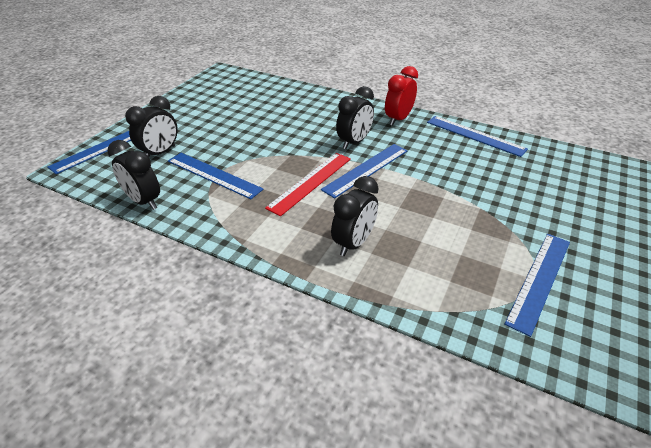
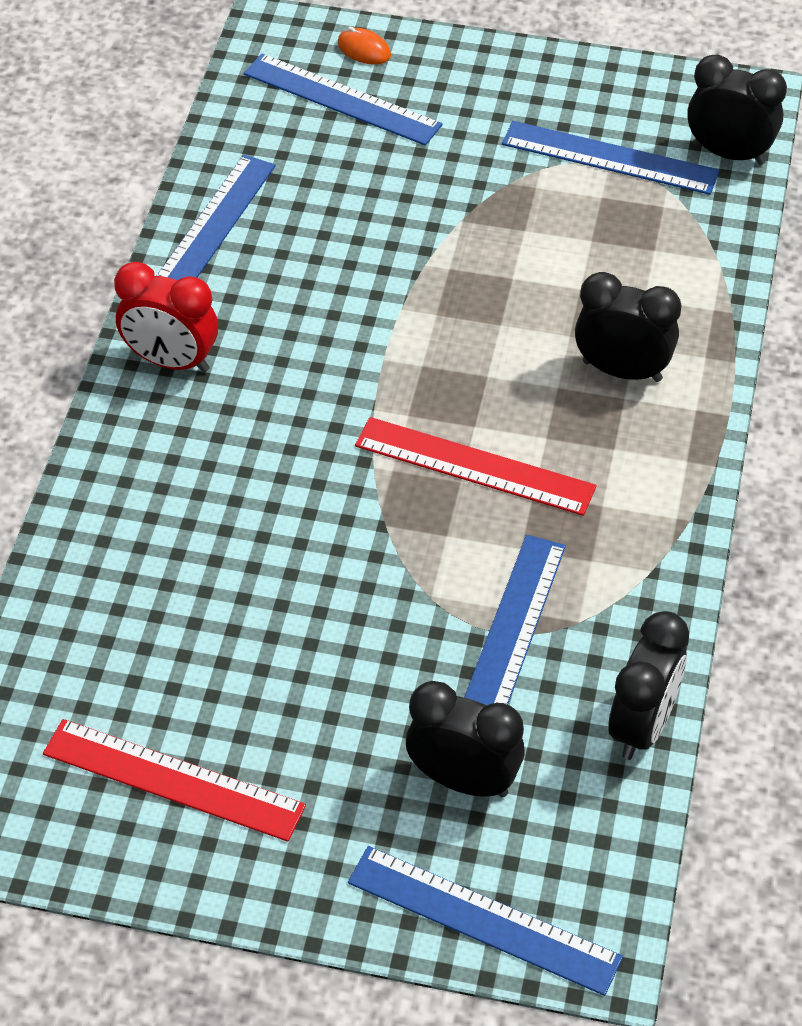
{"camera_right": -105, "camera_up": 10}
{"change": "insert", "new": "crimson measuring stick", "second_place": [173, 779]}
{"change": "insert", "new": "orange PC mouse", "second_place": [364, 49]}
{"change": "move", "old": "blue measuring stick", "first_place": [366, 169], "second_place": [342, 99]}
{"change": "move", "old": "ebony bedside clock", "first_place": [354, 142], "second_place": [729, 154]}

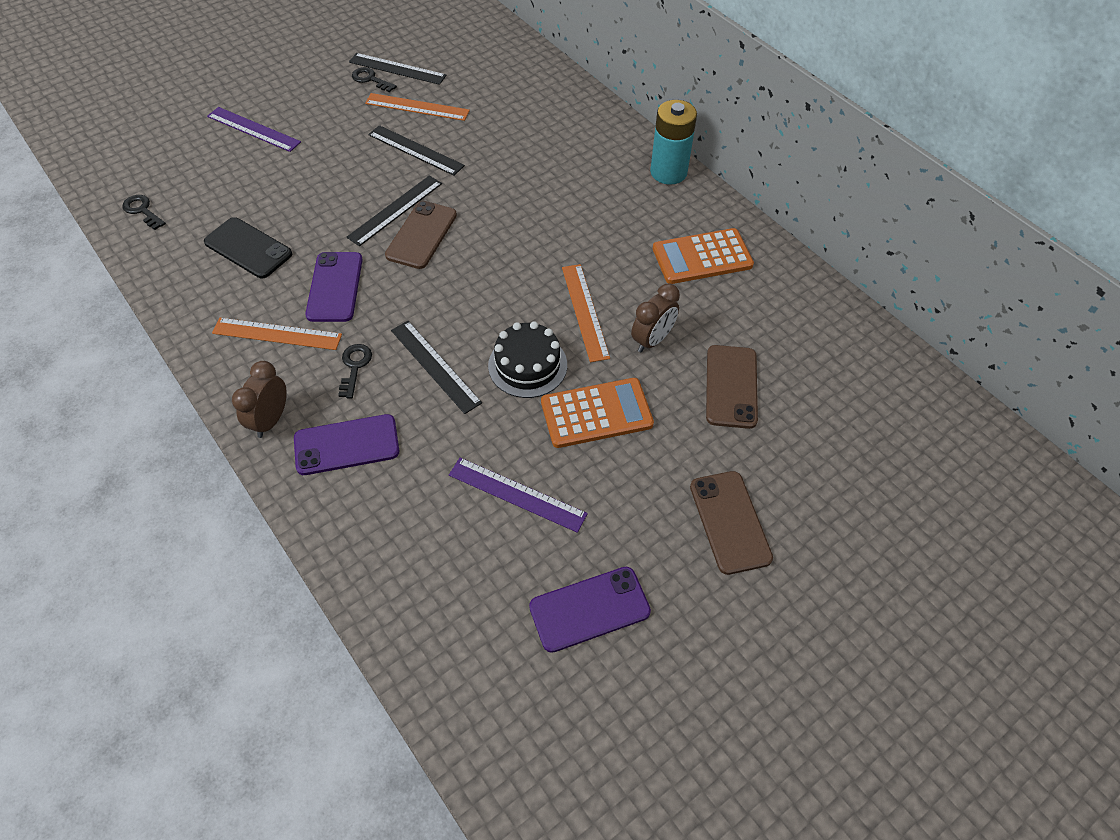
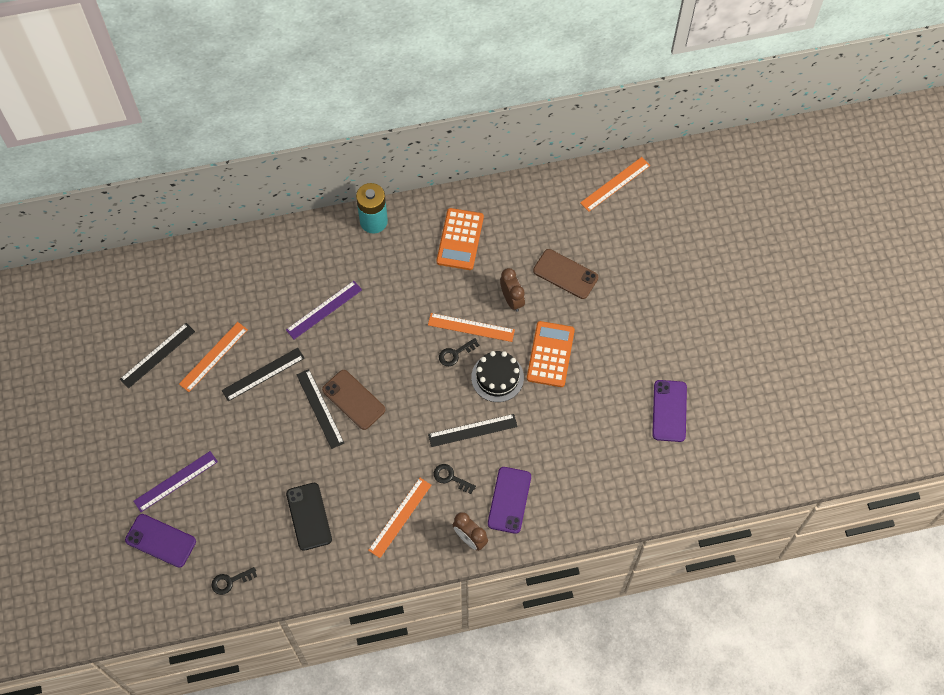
{"camera_right": -65, "camera_up": 10}
{"change": "delete", "old": "brown phone", "first_place": [730, 522]}
{"change": "insert", "new": "orange measuring stick", "second_place": [615, 184]}
{"change": "move", "old": "royal purple phone", "first_place": [335, 287], "second_place": [160, 540]}
{"change": "move", "old": "ebony latchkey", "first_place": [370, 79], "second_place": [455, 354]}
{"change": "move", "old": "royal purple measuring stick", "first_place": [517, 494], "second_place": [324, 310]}
{"change": "rotate", "old": "ebony phone", "first_place": [248, 248], "second_place": [309, 516], "degrees": -75}

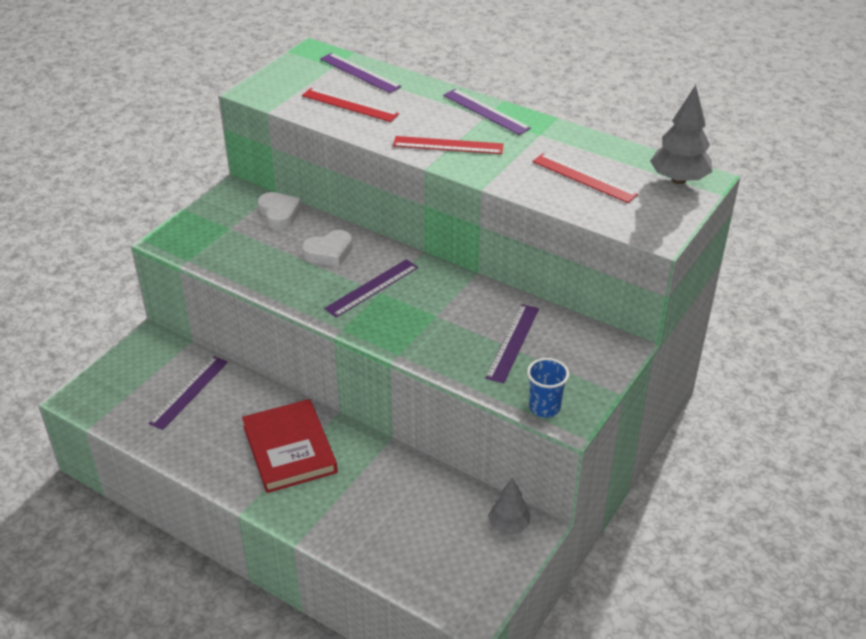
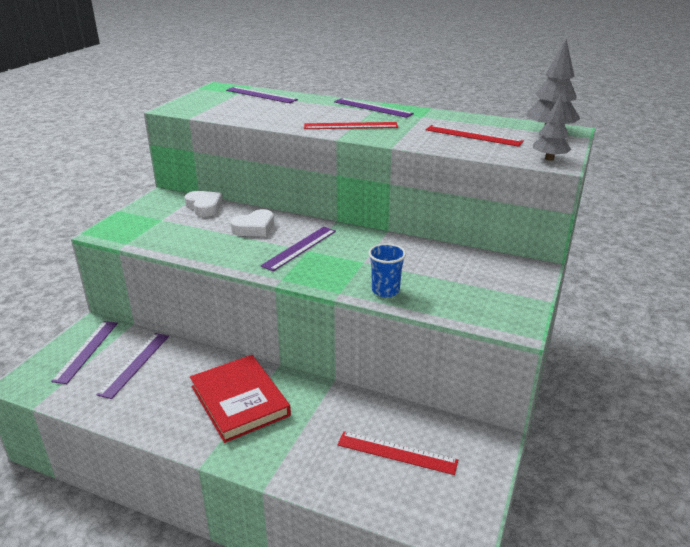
{"camera_right": -10, "camera_up": -10}
{"change": "move", "old": "crimson measuring stick", "first_place": [350, 105], "second_place": [397, 452]}
{"change": "move", "old": "royal purple measuring stick", "first_place": [512, 342], "second_place": [86, 351]}
{"change": "move", "old": "grey fir tree", "first_place": [508, 525], "second_place": [549, 158]}
{"change": "move", "old": "blue cup", "first_place": [544, 407], "second_place": [385, 291]}

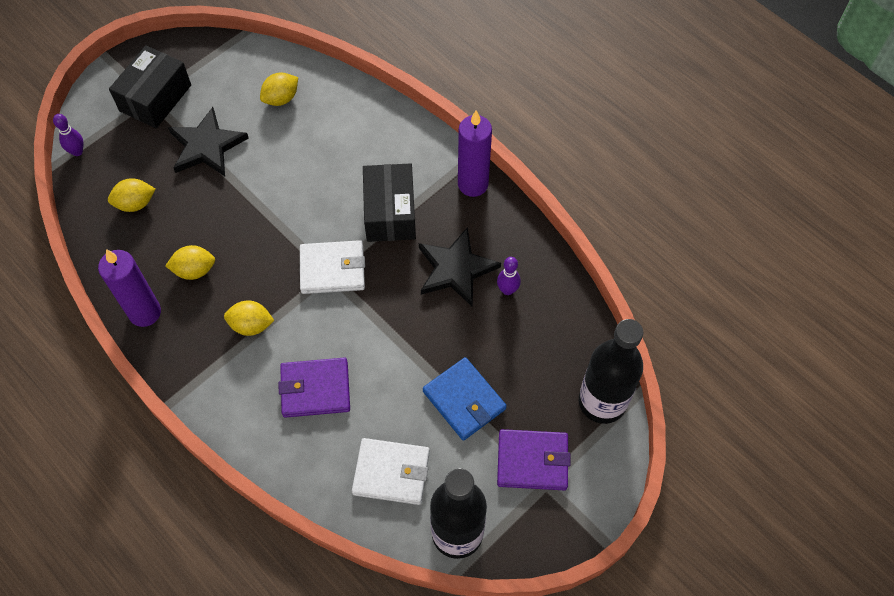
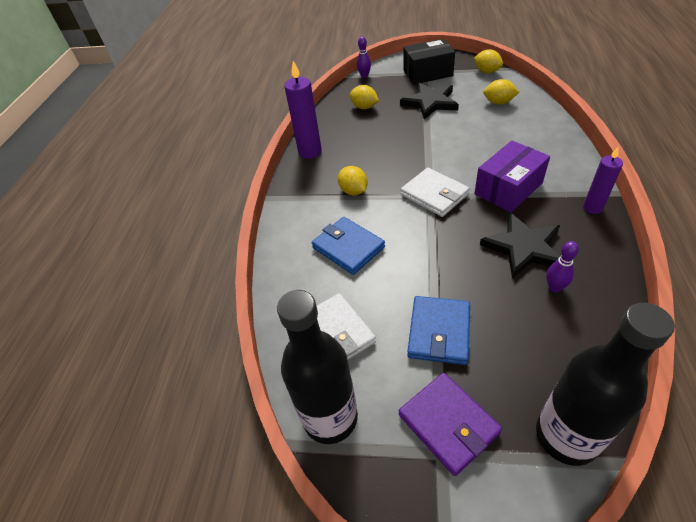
{"camera_right": 55, "camera_up": -15}
{"change": "move", "old": "golden lemon", "first_place": [194, 270], "second_place": [486, 71]}
{"change": "recolor", "old": "royal purple card wallet", "new": "blue card wallet", "first_place": [315, 389], "second_place": [348, 247]}
{"change": "recolor", "old": "ebony parcel", "new": "royal purple parcel", "first_place": [390, 212], "second_place": [508, 188]}
{"change": "resize", "old": "royal purple pillar candle", "first_place": [473, 184], "second_place": [592, 208], "factor": 0.64}

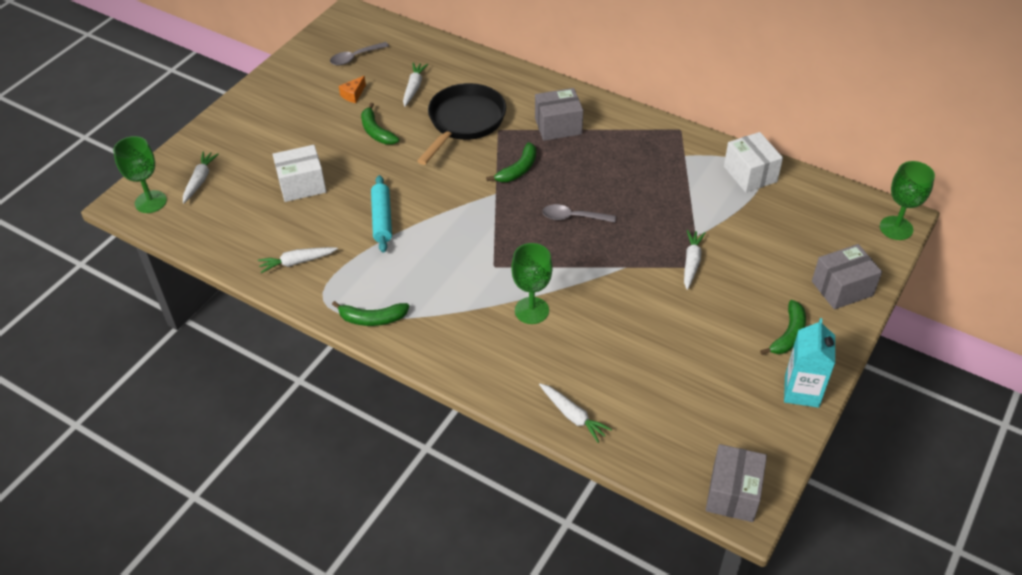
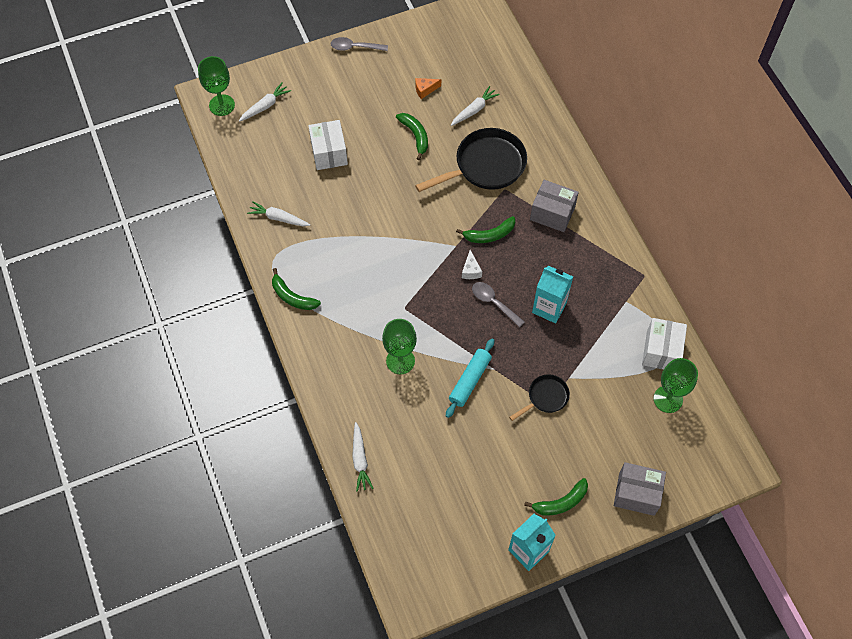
{"camera_right": 35, "camera_up": 15}
{"change": "delete", "old": "grey parcel", "first_place": [733, 494]}
{"change": "insert", "new": "pure white piece of cheese", "second_place": [471, 270]}
{"change": "insert", "new": "teal milk carton", "second_place": [549, 307]}
{"change": "move", "old": "grey spoon", "first_place": [355, 57], "second_place": [355, 47]}
{"change": "move", "old": "teal pastry roller", "first_place": [382, 219], "second_place": [470, 380]}
{"change": "move", "old": "leaf-green wine glass", "first_place": [896, 228], "second_place": [668, 399]}
{"change": "replace", "old": "pure white carrot", "new": "ebony skillet", "first_place": [691, 262], "second_place": [545, 397]}
{"change": "rotate", "old": "pure white parcel", "first_place": [302, 185], "second_place": [329, 153], "degrees": 60}
{"change": "rotate", "old": "leaf-green toy banana", "first_place": [376, 132], "second_place": [415, 136], "degrees": 150}

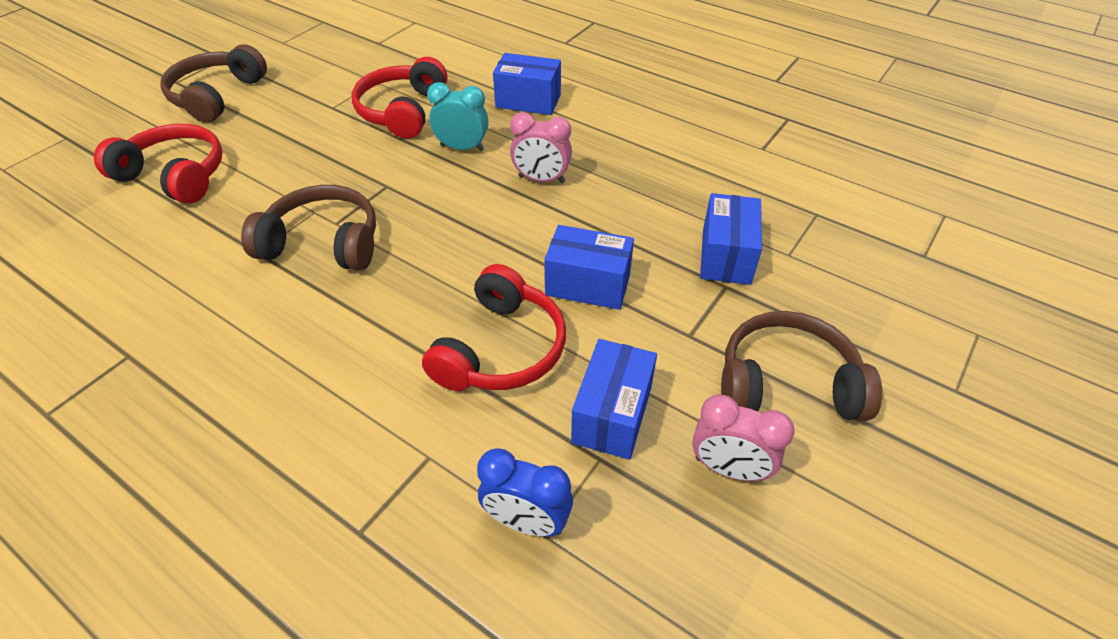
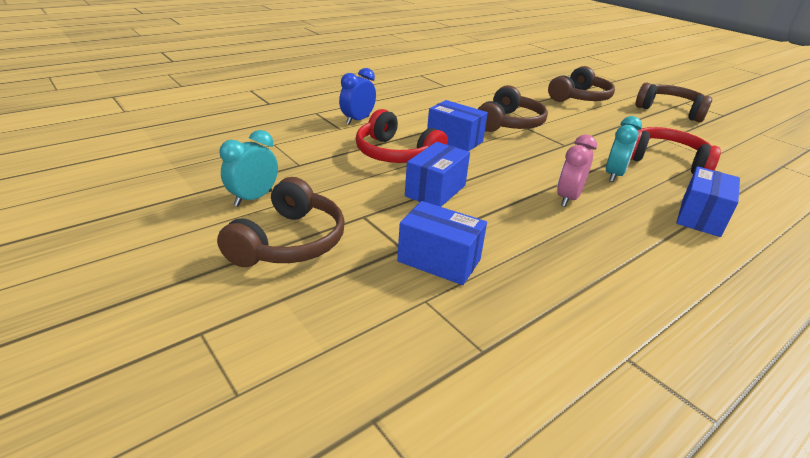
{"camera_right": 105, "camera_up": -15}
{"change": "move", "old": "blue bedside clock", "first_place": [527, 521], "second_place": [357, 120]}
{"change": "move", "old": "blue parcel", "first_place": [612, 414], "second_place": [454, 140]}
{"change": "recolor", "old": "crimson headset", "new": "brown headset", "first_place": [175, 175], "second_place": [580, 98]}
{"change": "recolor", "old": "pink bedside clock", "new": "teal bedside clock", "first_place": [729, 468], "second_place": [253, 198]}

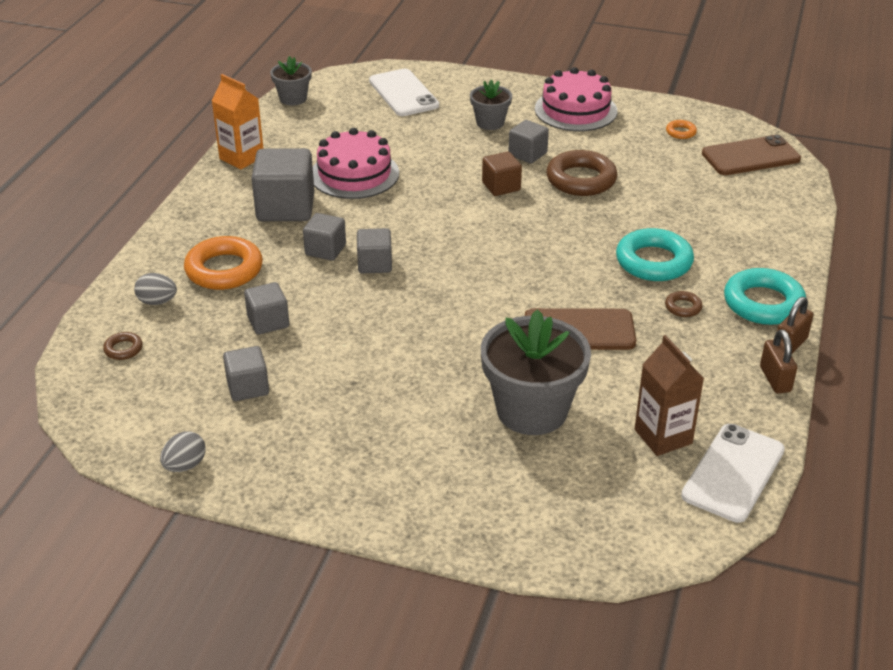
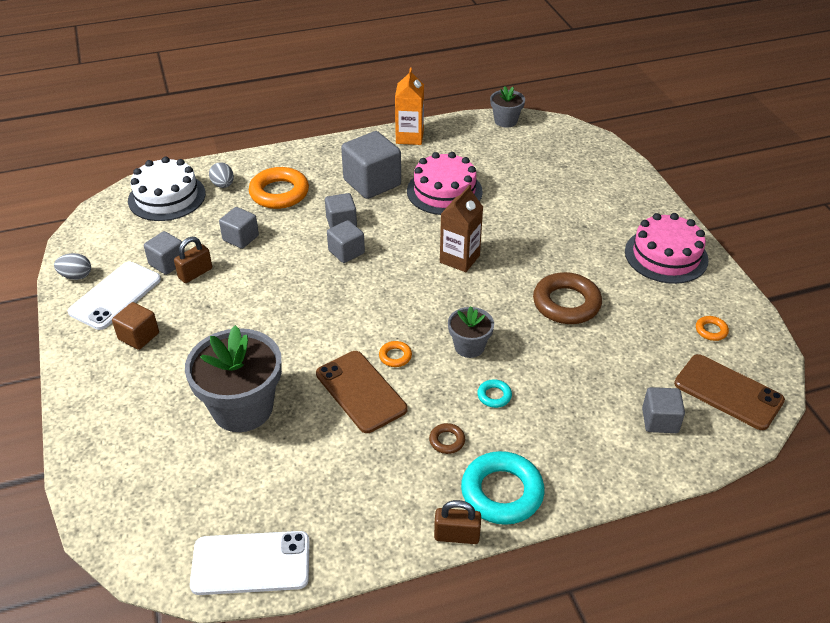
{"camera_right": 55, "camera_up": 5}
{"change": "insert", "new": "orange ring", "second_place": [395, 356]}
{"change": "move", "old": "pure white phone", "first_place": [403, 93], "second_place": [115, 295]}
{"change": "move", "old": "grey plant pot", "first_place": [490, 123], "second_place": [469, 346]}
{"change": "move", "old": "brown solid cube", "first_place": [501, 186], "second_place": [139, 336]}
{"change": "move", "old": "grey solid cube", "first_place": [527, 154], "second_place": [659, 421]}
{"change": "move", "old": "brown milk carton", "first_place": [663, 436], "second_place": [459, 259]}
{"change": "move", "old": "brown lock", "first_place": [775, 379], "second_place": [195, 273]}
{"change": "replace", "old": "brown ring", "new": "pure white cake", "first_place": [123, 349], "second_place": [167, 197]}
{"change": "resize", "old": "teal ring", "first_place": [653, 261], "second_place": [494, 396], "factor": 0.46}

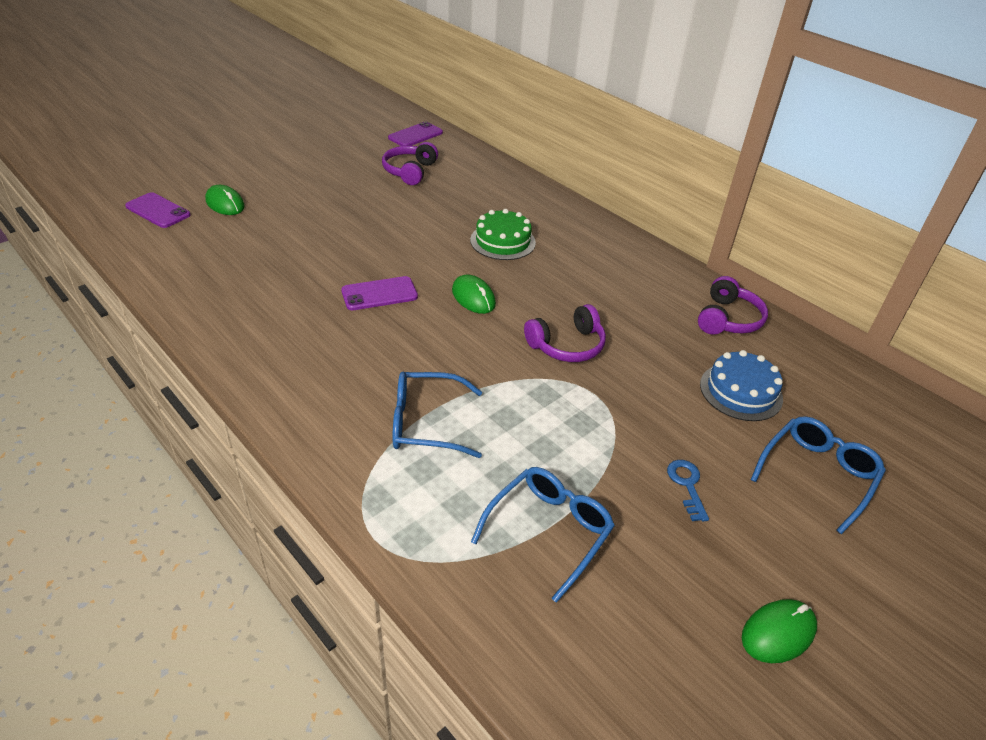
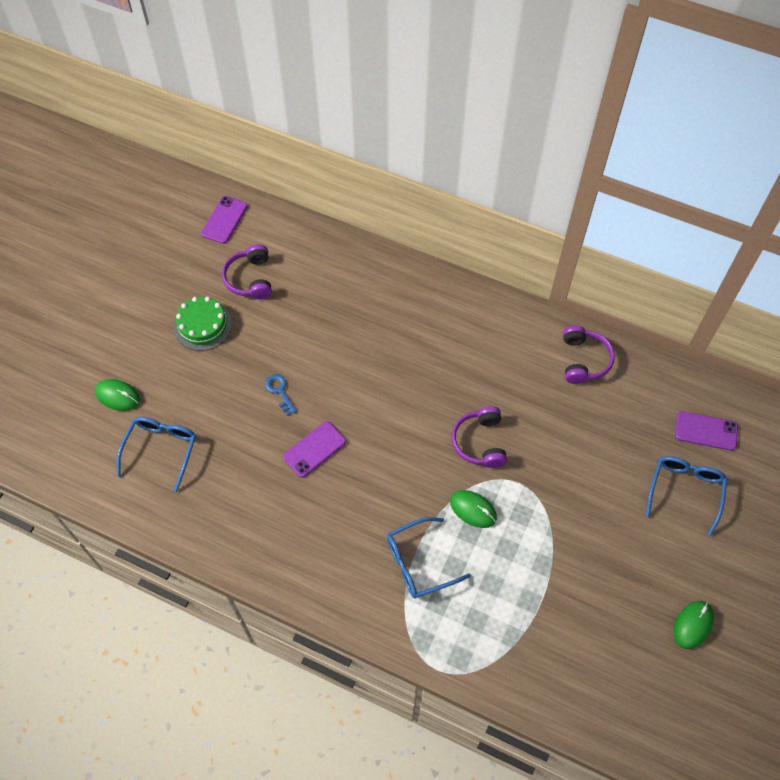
{"camera_right": -20, "camera_up": 20}
{"change": "delete", "old": "blue cake", "first_place": [741, 391]}
{"change": "move", "old": "royal purple phone", "first_place": [158, 211], "second_place": [706, 431]}
{"change": "move", "old": "leaf-green PC mouse", "first_place": [473, 297], "second_place": [473, 510]}
{"change": "move", "old": "leaf-green cake", "first_place": [502, 241], "second_place": [202, 325]}
{"change": "move", "old": "blue glasses", "first_place": [549, 531], "second_place": [161, 450]}
{"change": "move", "old": "blue latchkey", "first_place": [687, 485], "second_place": [279, 391]}
{"change": "rotate", "old": "royal purple headset", "first_place": [567, 345], "second_place": [480, 442], "degrees": 135}

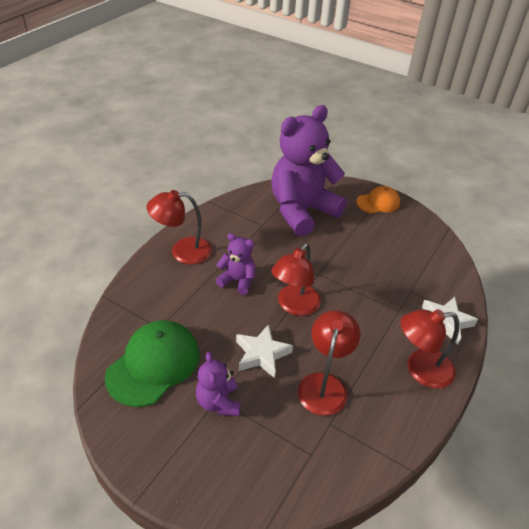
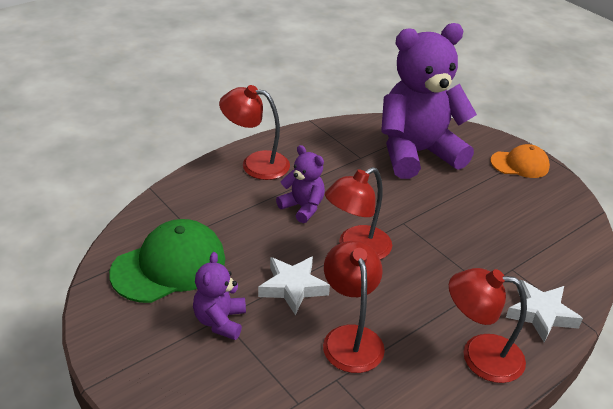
{"camera_right": 20, "camera_up": -5}
{"change": "rotate", "old": "crimson lamp", "first_place": [324, 384], "second_place": [350, 338], "degrees": -45}

